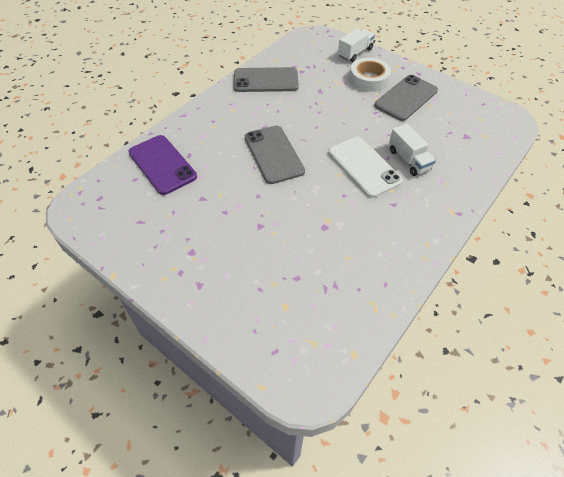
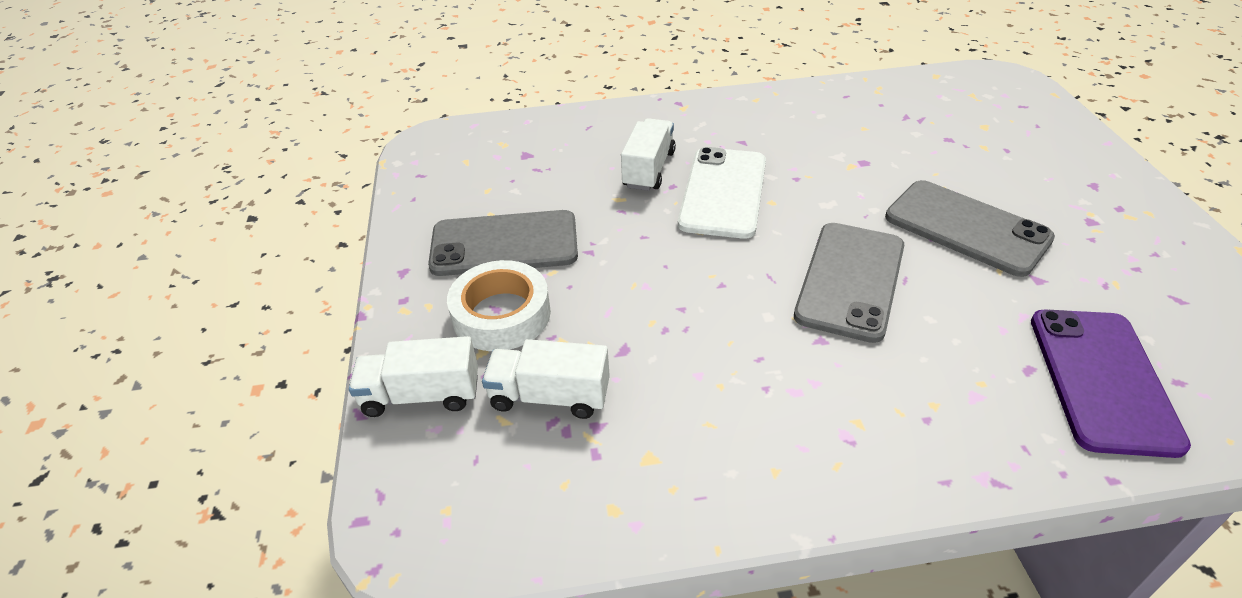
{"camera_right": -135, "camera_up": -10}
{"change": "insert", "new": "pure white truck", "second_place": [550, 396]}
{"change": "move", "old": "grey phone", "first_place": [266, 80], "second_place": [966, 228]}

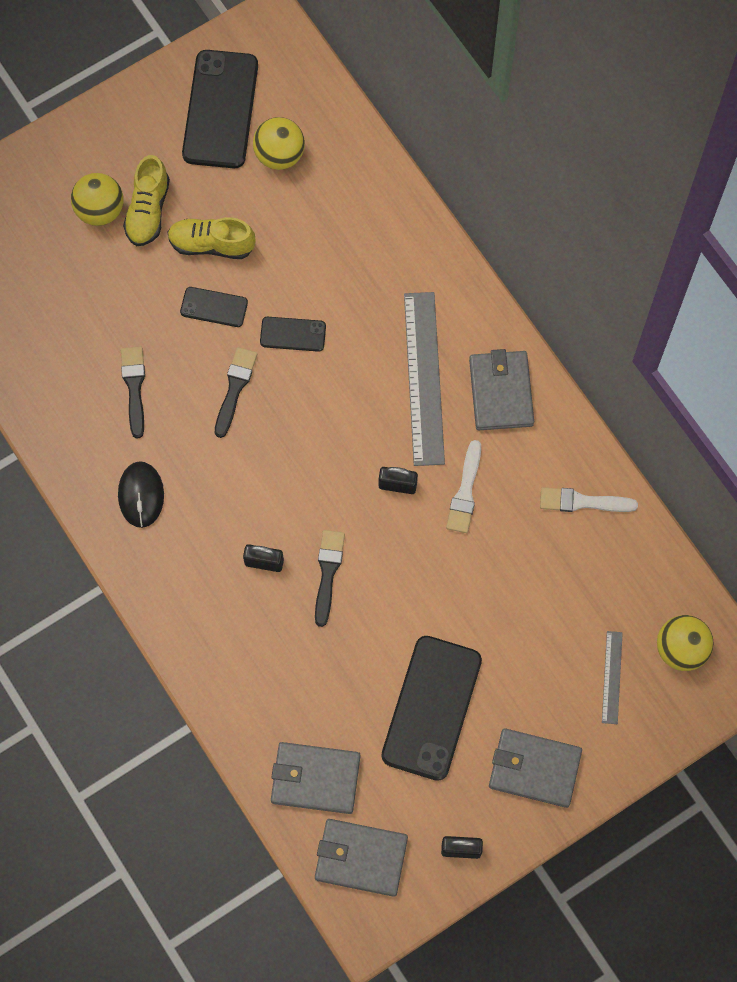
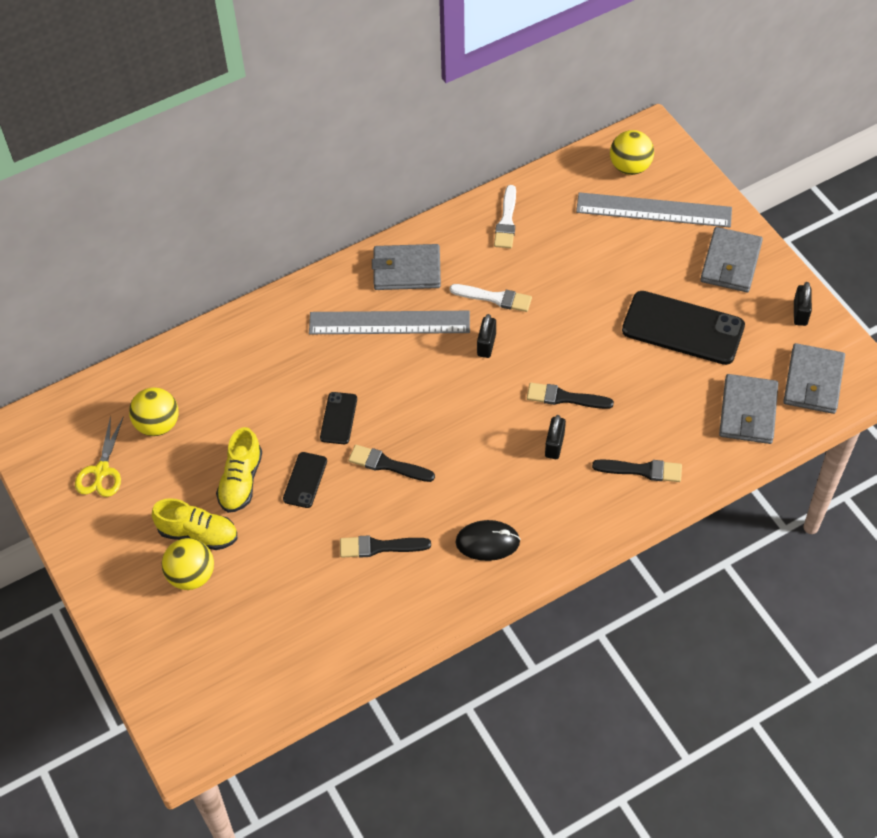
{"camera_right": -85, "camera_up": -15}
{"change": "insert", "new": "ebony paint brush", "second_place": [642, 470]}
{"change": "replace", "old": "ebony phone", "new": "golden pair of scissors", "first_place": [220, 109], "second_place": [101, 471]}
{"change": "resize", "old": "grey measuring stick", "first_place": [612, 677], "second_place": [653, 210], "factor": 2.04}

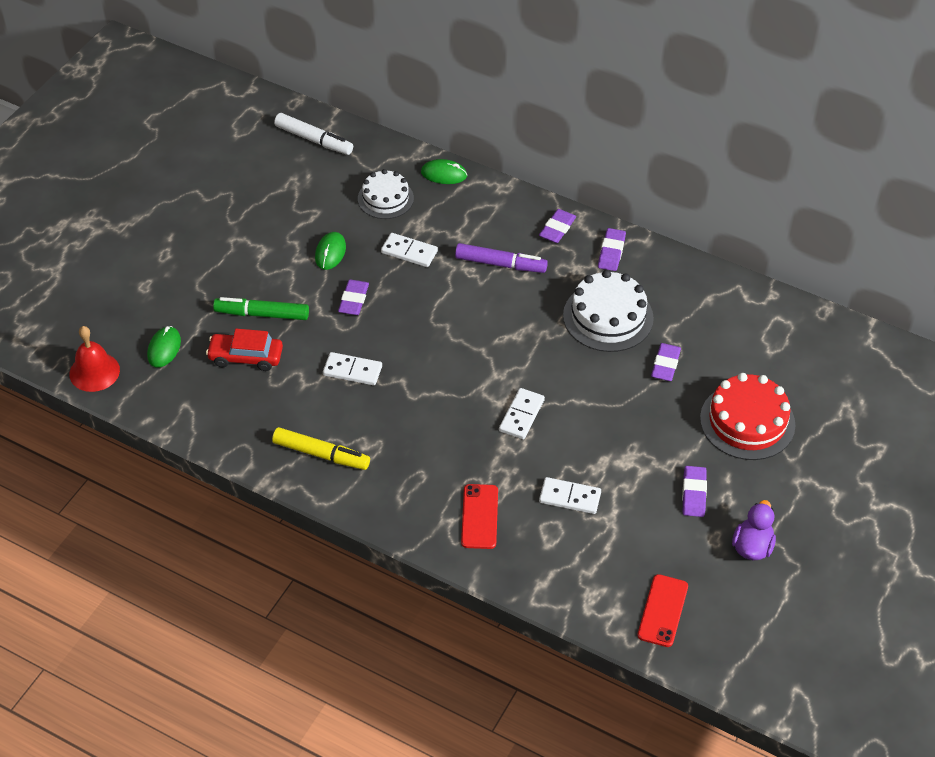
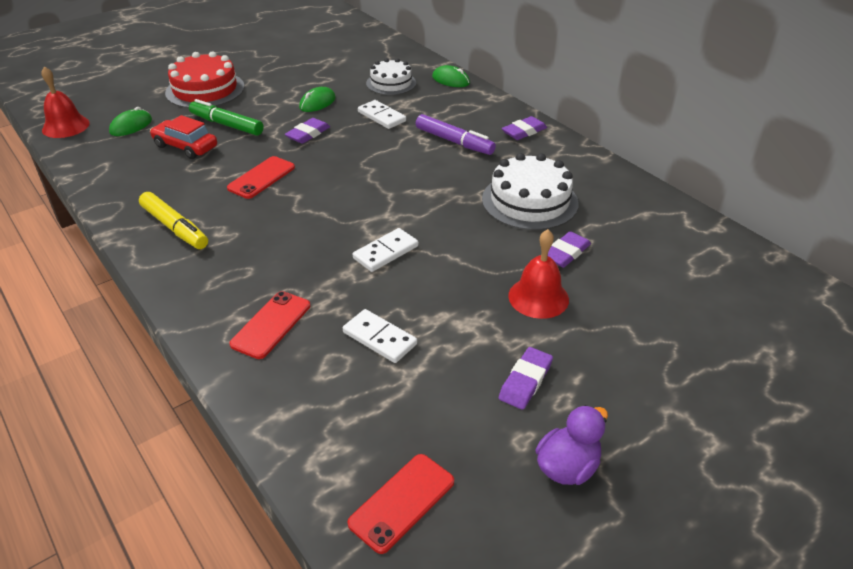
{"camera_right": 25, "camera_up": -10}
{"change": "delete", "old": "pure white marker", "first_place": [314, 140]}
{"change": "delete", "old": "royal purple pencil eraser", "first_place": [611, 252]}
{"change": "insert", "new": "crimson school bell", "second_place": [538, 297]}
{"change": "move", "old": "crimson cake", "first_place": [747, 421], "second_place": [205, 90]}
{"change": "replace", "old": "pure white domino", "new": "crimson phone", "first_place": [352, 371], "second_place": [261, 178]}

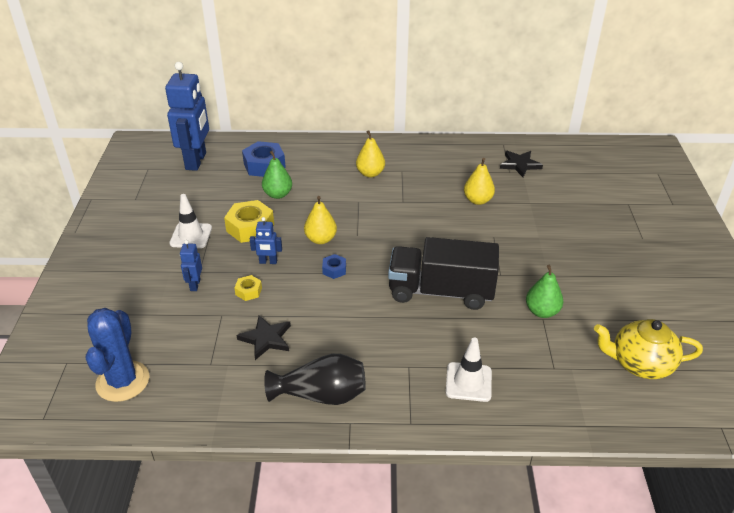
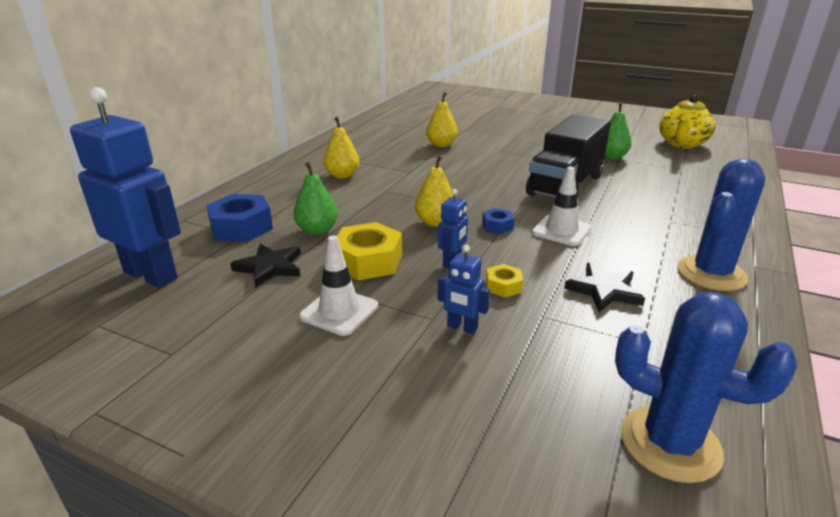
{"camera_right": -65, "camera_up": -10}
{"change": "move", "old": "pure white safety cone", "first_place": [468, 382], "second_place": [561, 230]}
{"change": "move", "old": "ebony five-pointed star", "first_place": [520, 165], "second_place": [270, 267]}
{"change": "replace", "old": "ebony vase", "new": "blue saguaro cactus", "first_place": [321, 395], "second_place": [711, 273]}

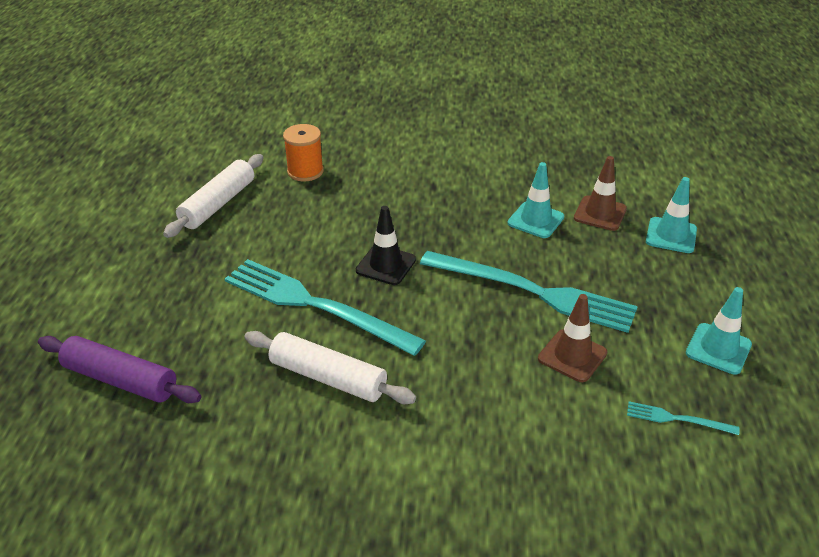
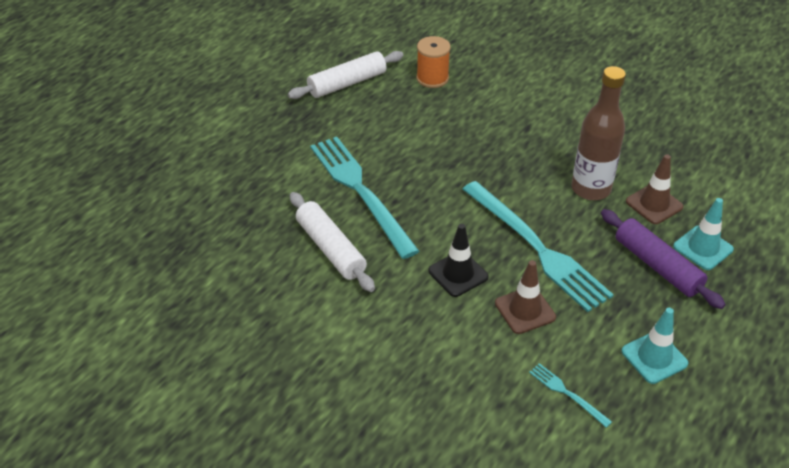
{"camera_right": 30, "camera_up": 5}
{"change": "move", "old": "royal purple pastry roller", "first_place": [120, 379], "second_place": [657, 266]}
{"change": "move", "old": "ebony safety cone", "first_place": [386, 265], "second_place": [458, 274]}
{"change": "replace", "old": "teal safety cone", "new": "brown drink bottle", "first_place": [535, 220], "second_place": [590, 189]}

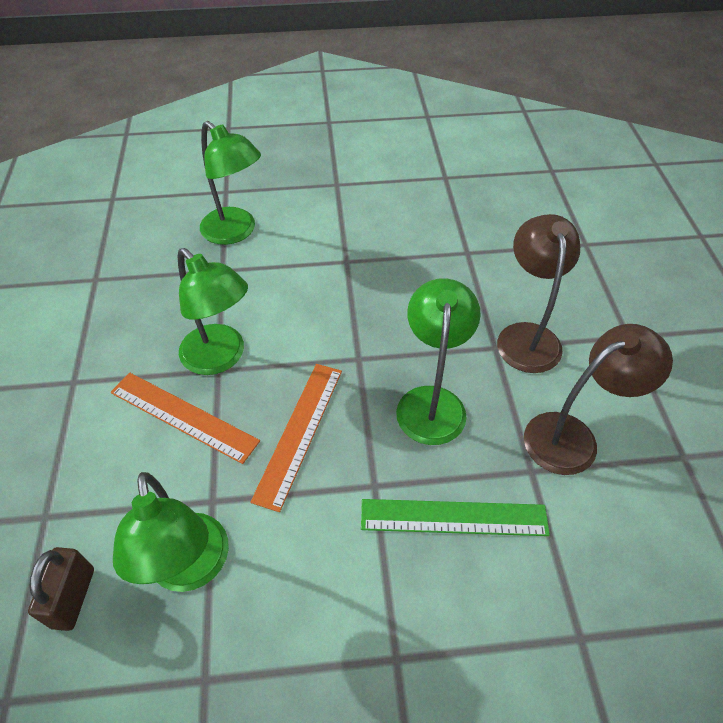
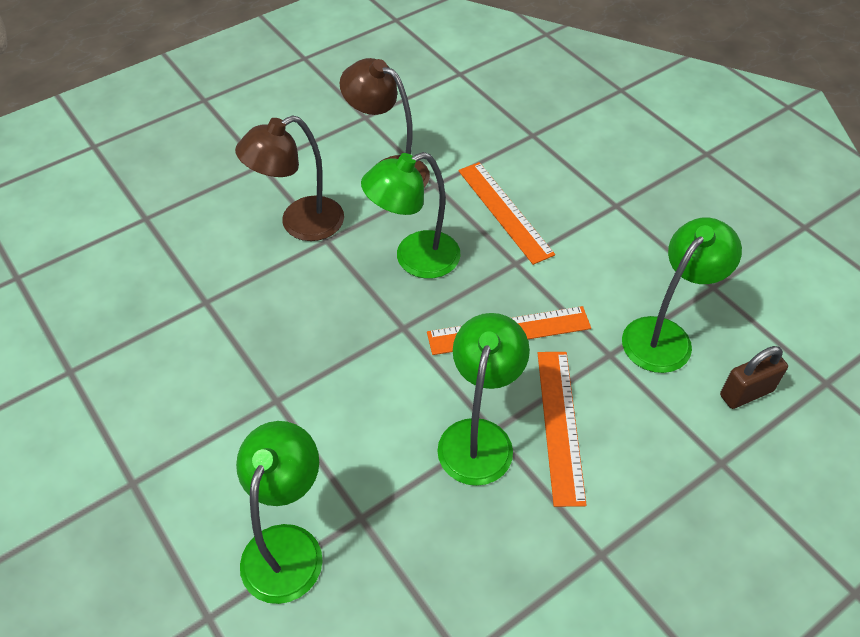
{"camera_right": -120, "camera_up": 0}
{"change": "recolor", "old": "leaf-green measuring stick", "new": "orange measuring stick", "first_place": [453, 518], "second_place": [504, 211]}

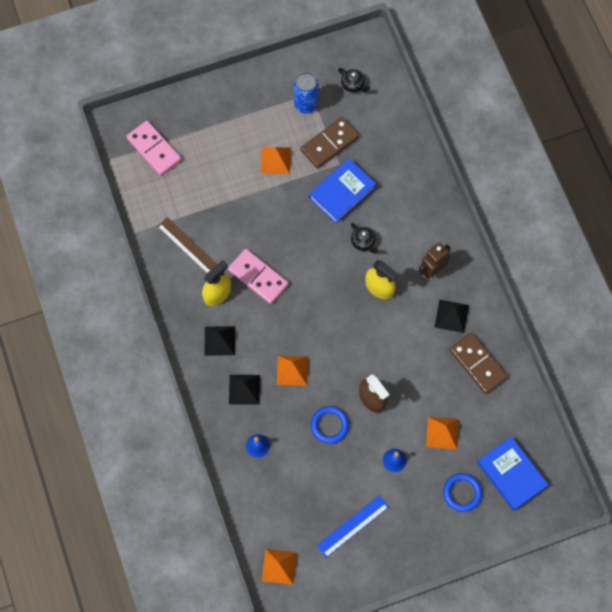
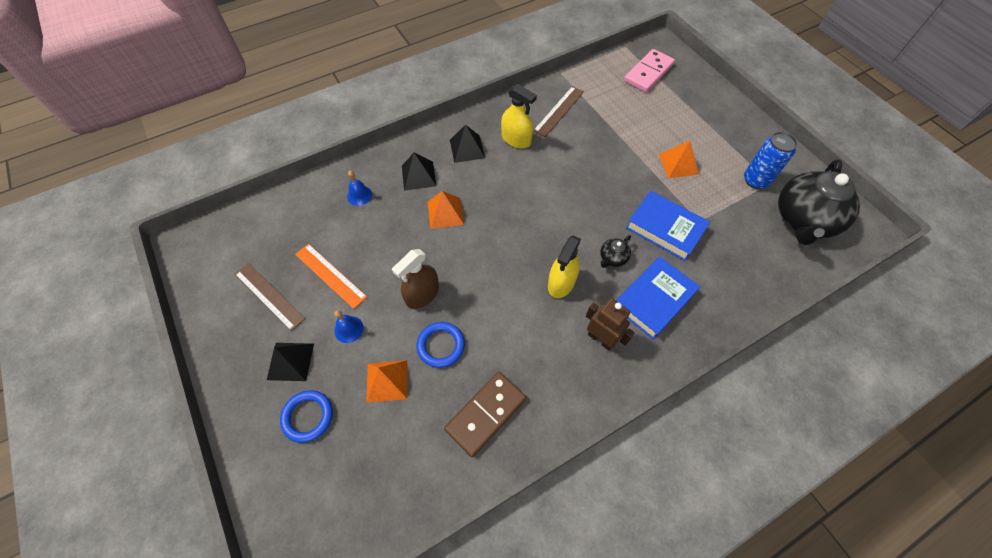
{"camera_right": 80, "camera_up": -10}
{"change": "delete", "old": "pink domino", "first_place": [258, 277]}
{"change": "delete", "old": "orange solid pyramid", "first_place": [279, 566]}
{"change": "delete", "old": "brown domino", "first_place": [329, 144]}
{"change": "insert", "new": "orange measuring stick", "second_place": [330, 275]}
{"change": "move", "old": "blue ring", "first_place": [329, 425], "second_place": [441, 345]}
{"change": "move", "old": "ebony solid pyramid", "first_place": [451, 316], "second_place": [290, 361]}
{"change": "move", "old": "blue hardback", "first_place": [511, 474], "second_place": [654, 300]}
{"change": "recolor", "old": "blue measuring stick", "new": "brown measuring stick", "first_place": [352, 526], "second_place": [269, 296]}
{"change": "resize", "old": "ebony tea pot", "first_place": [353, 85], "second_place": [803, 220], "factor": 2.43}

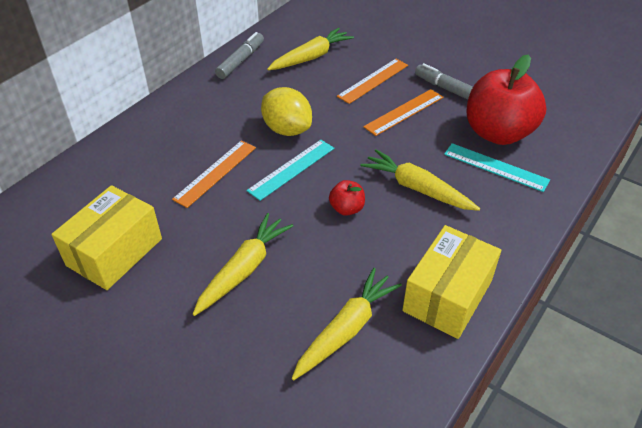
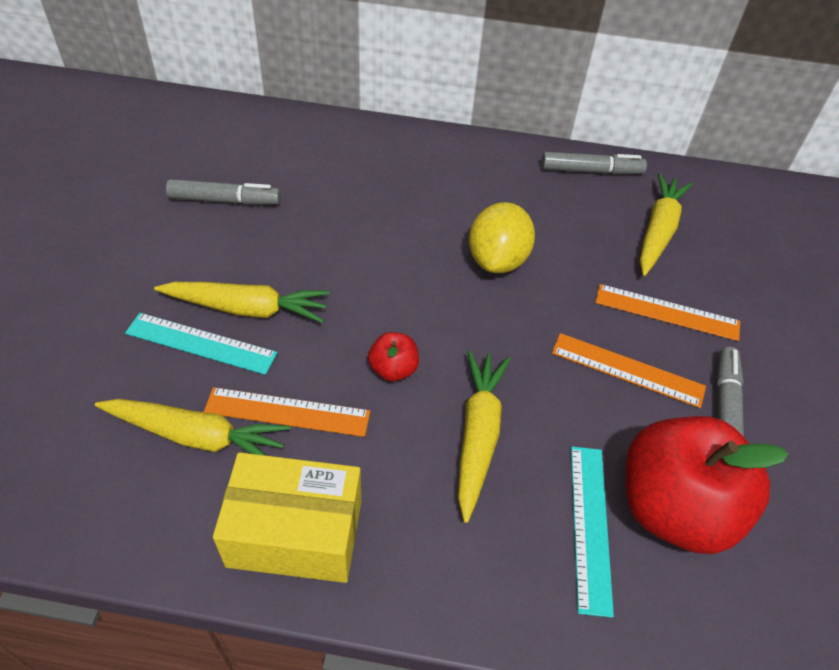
{"camera_right": 60, "camera_up": 5}
{"change": "move", "old": "orange measuring stick", "first_place": [215, 173], "second_place": [287, 412]}
{"change": "move", "old": "teal measuring stick", "first_place": [291, 169], "second_place": [201, 343]}
{"change": "replace", "old": "golden parcel", "new": "grey marker", "first_place": [114, 252], "second_place": [225, 200]}
{"change": "rotate", "old": "golden carrot", "first_place": [311, 57], "second_place": [658, 231], "degrees": -90}

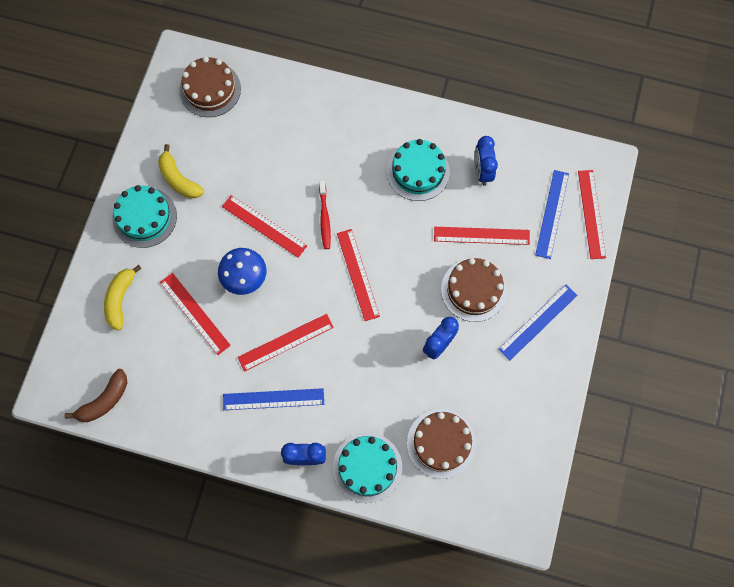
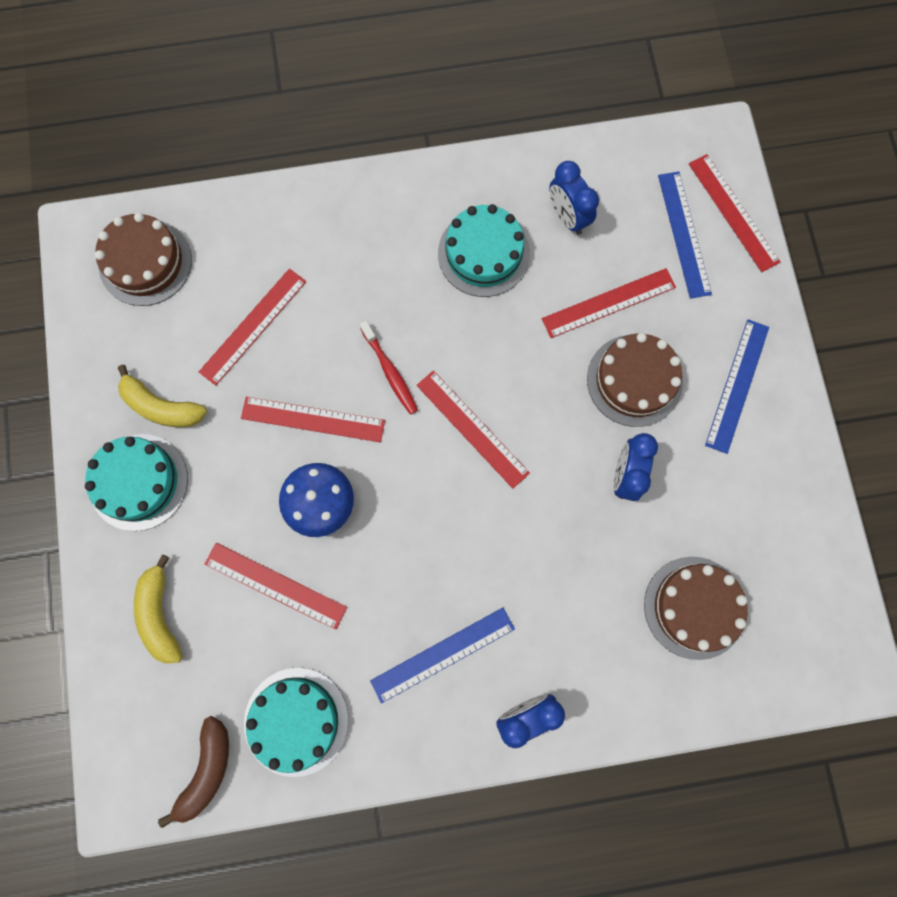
{"camera_right": -25, "camera_up": 5}
{"change": "move", "old": "crimson measuring stick", "first_place": [286, 342], "second_place": [253, 326]}
{"change": "move", "old": "teal cake", "first_place": [367, 467], "second_place": [296, 721]}

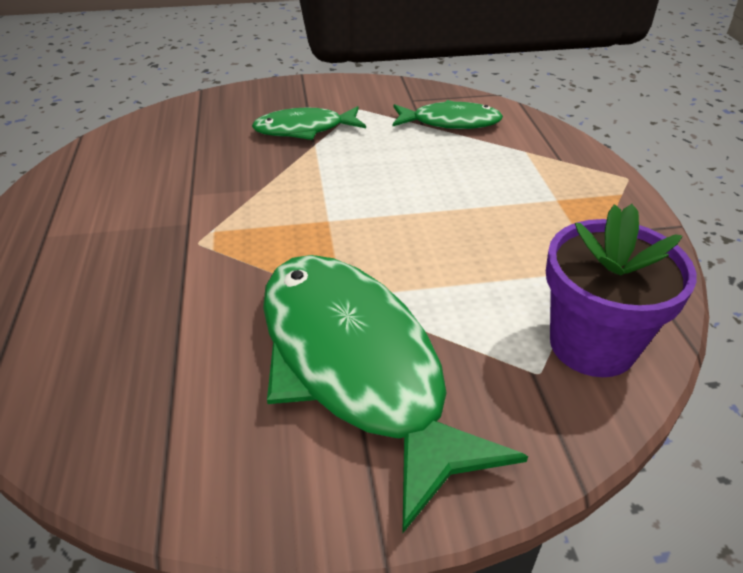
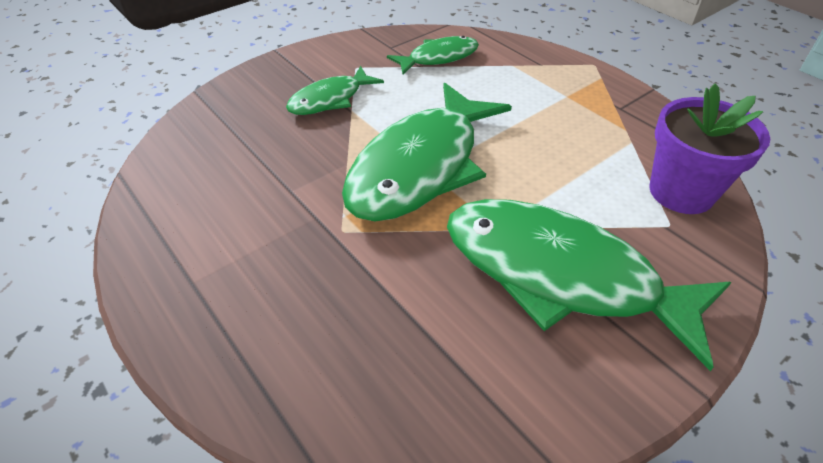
{"camera_right": -30, "camera_up": 5}
{"change": "insert", "new": "leaf-green fish", "second_place": [420, 166]}

